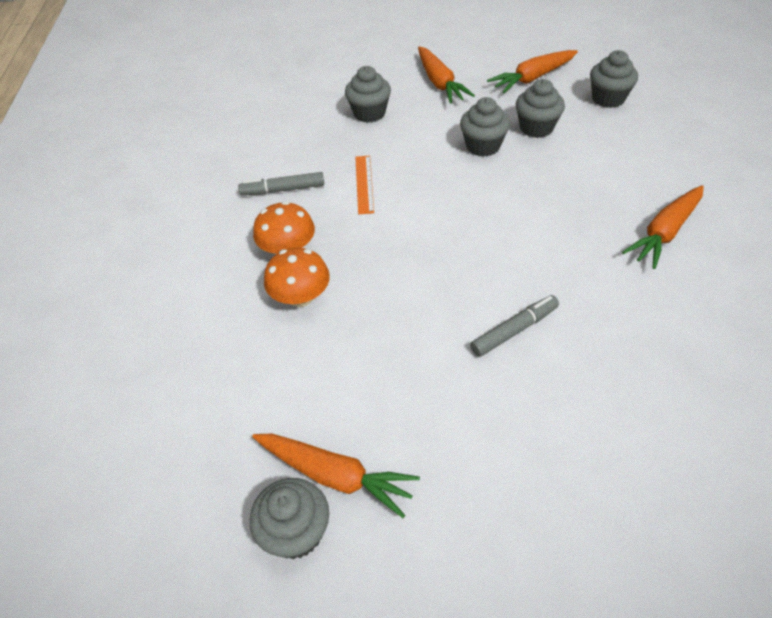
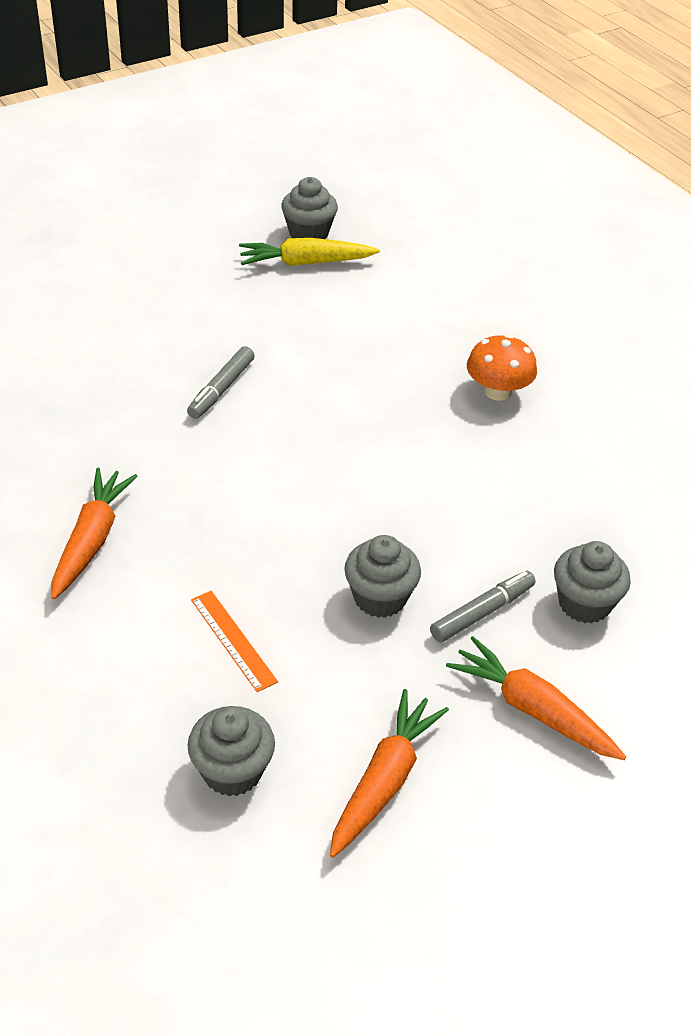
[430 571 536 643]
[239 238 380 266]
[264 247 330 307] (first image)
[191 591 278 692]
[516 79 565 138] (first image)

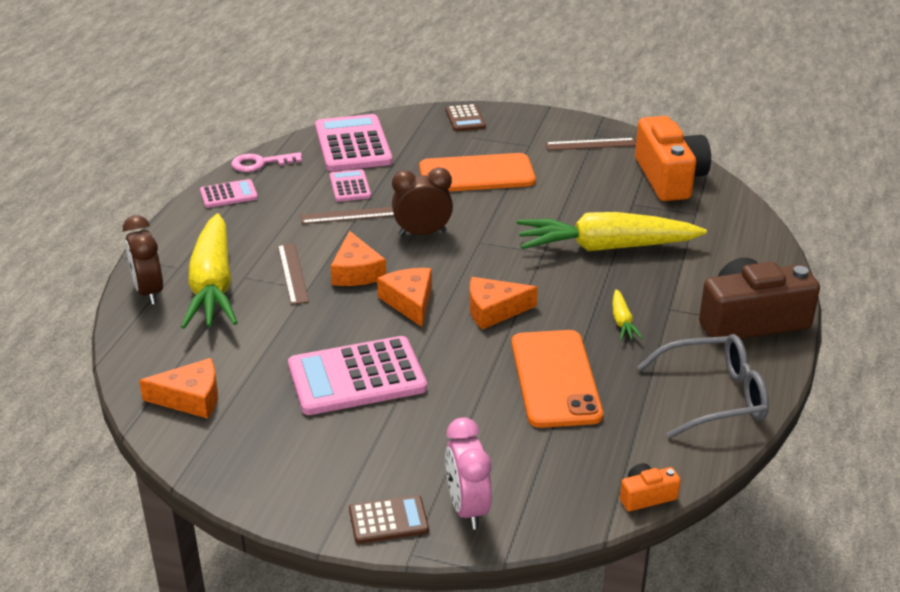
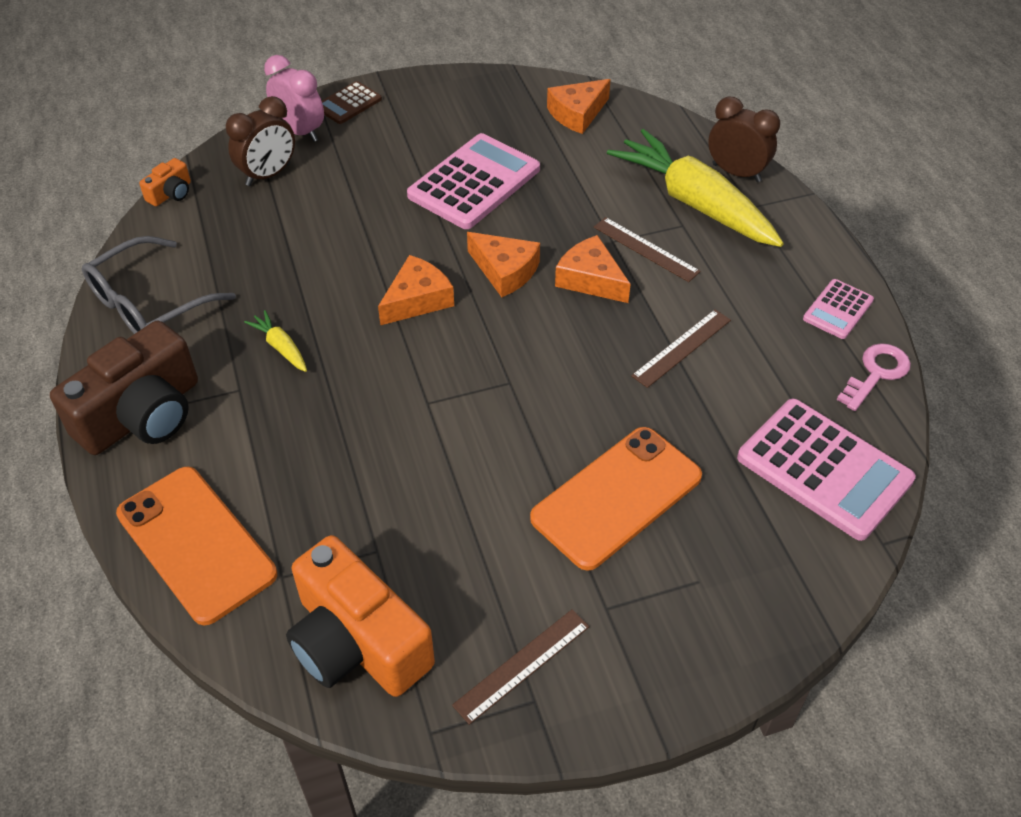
[330 169 371 202] (first image)
[226 96 295 186]
[446 104 486 131] (first image)
[116 467 277 626]
[517 212 707 251] (first image)

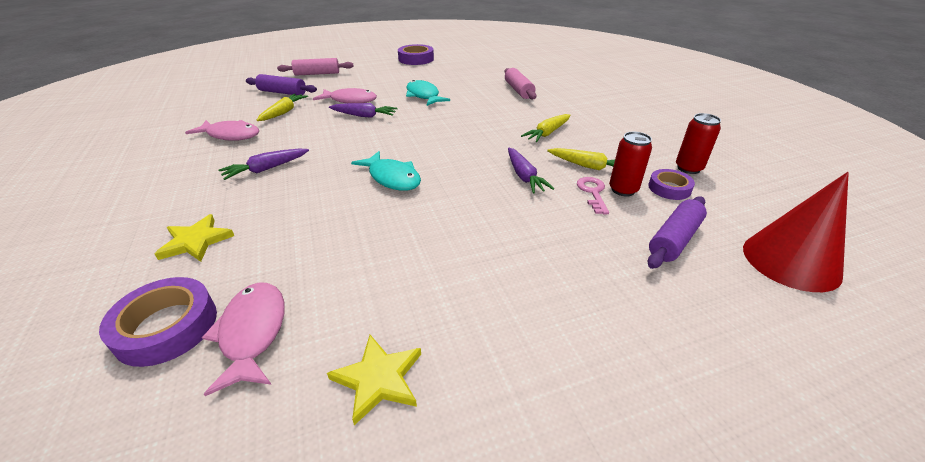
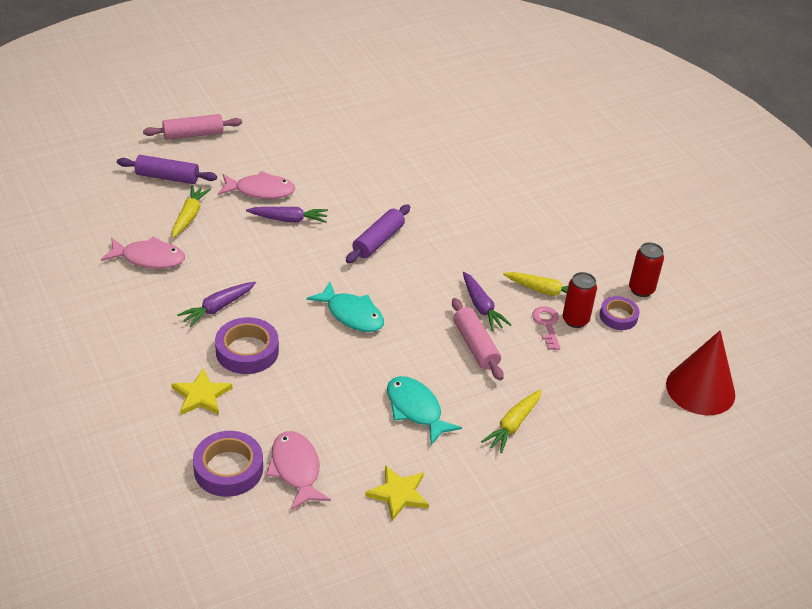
[215 317 279 374]
[387 376 462 445]
[452 298 504 380]
[481 390 541 453]
[346 205 410 263]

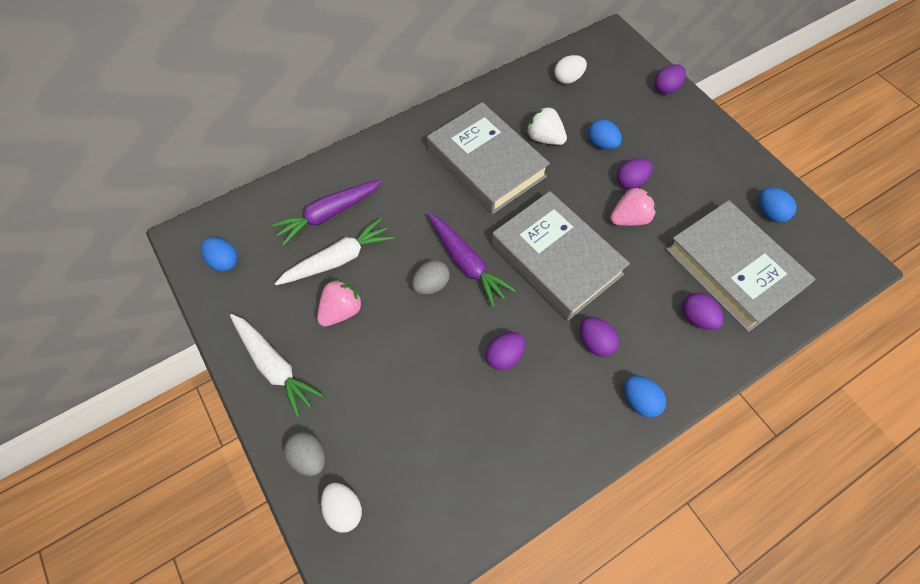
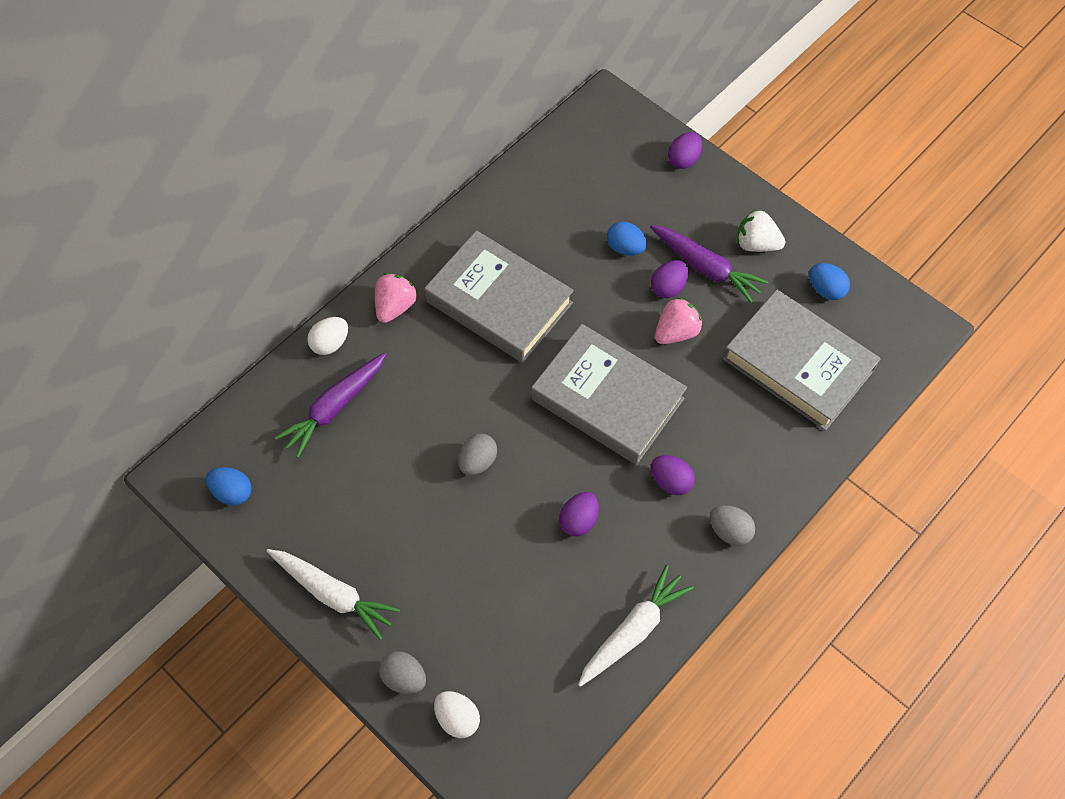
[578 565 694 687]
[375 273 418 323]
[650 225 768 304]
[737 210 786 252]
[307 317 348 355]
[710 505 755 546]
[682 293 724 330] (first image)

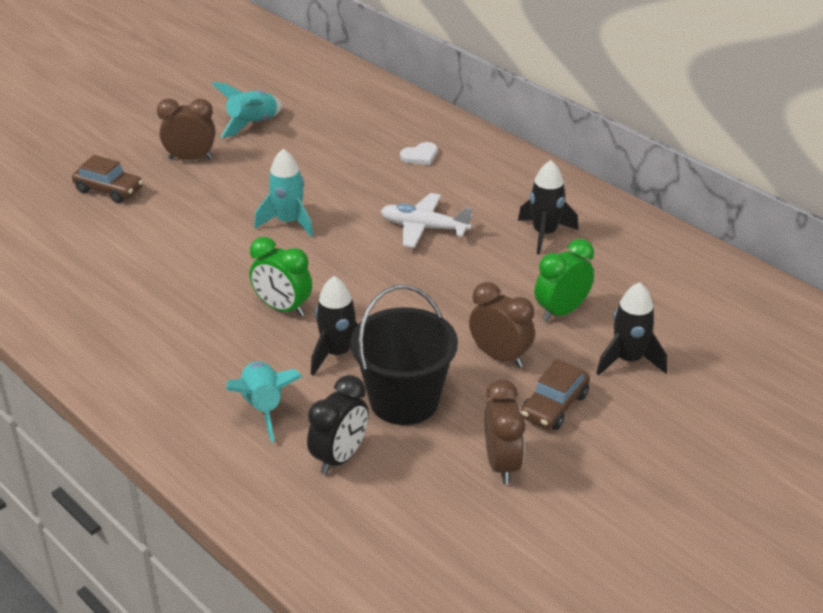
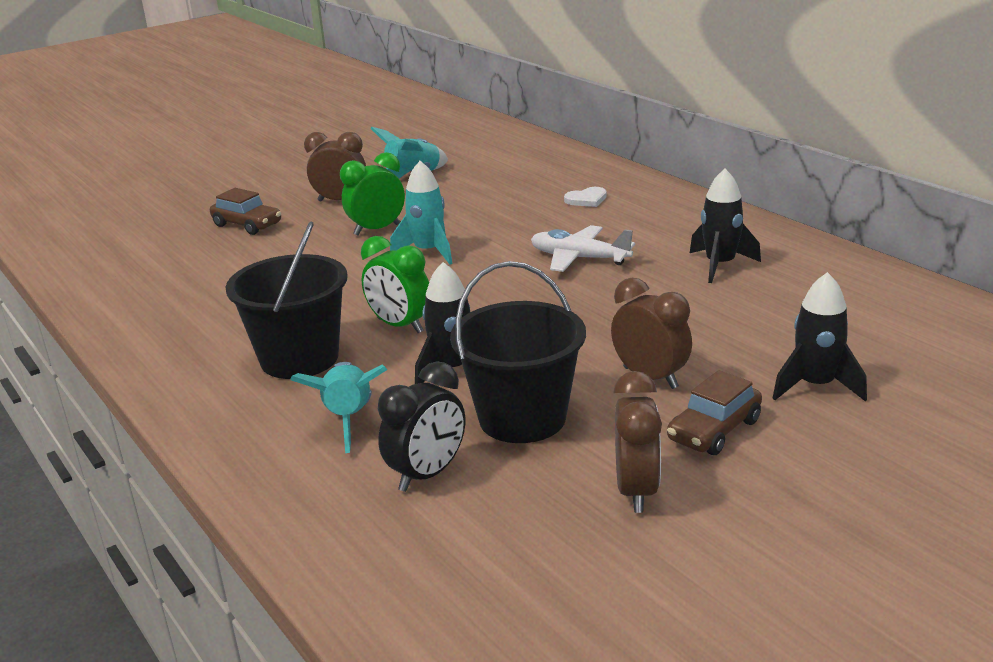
[340 152 405 236]
[225 222 348 379]

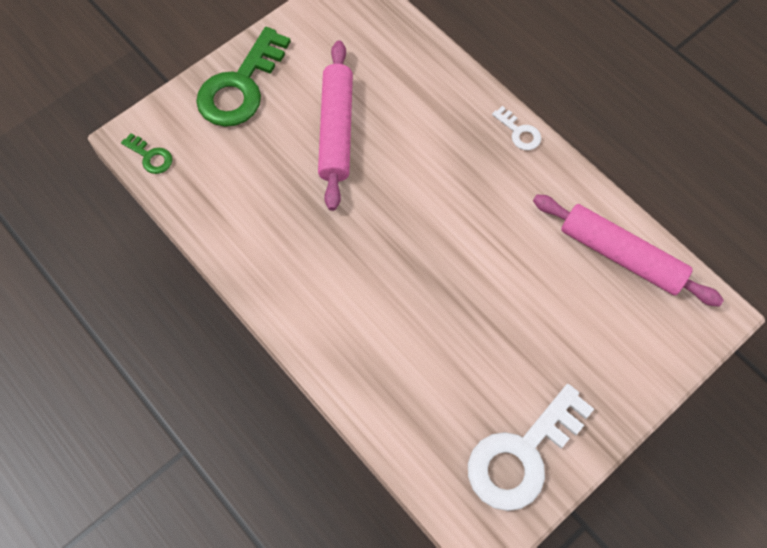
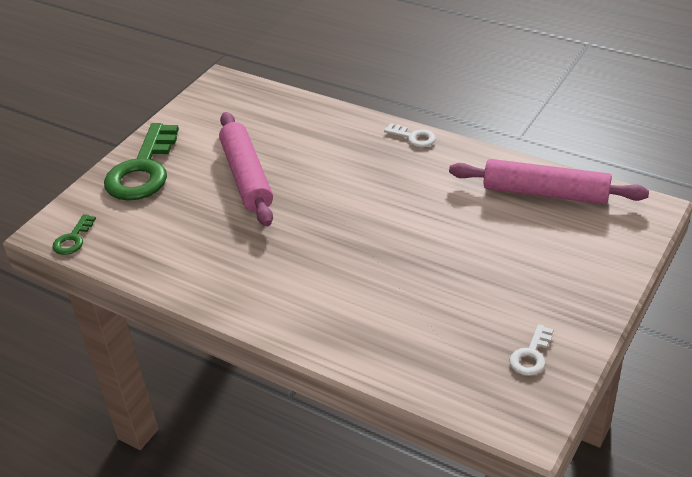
[52 214 96 255]
[509 324 554 376]

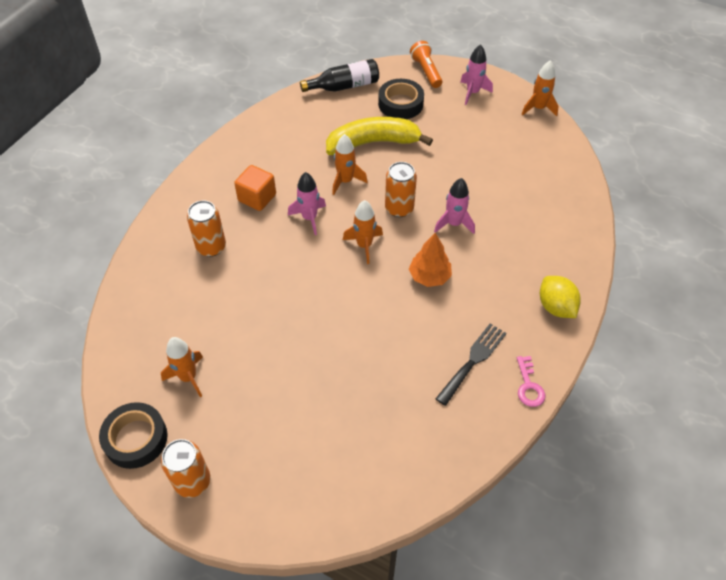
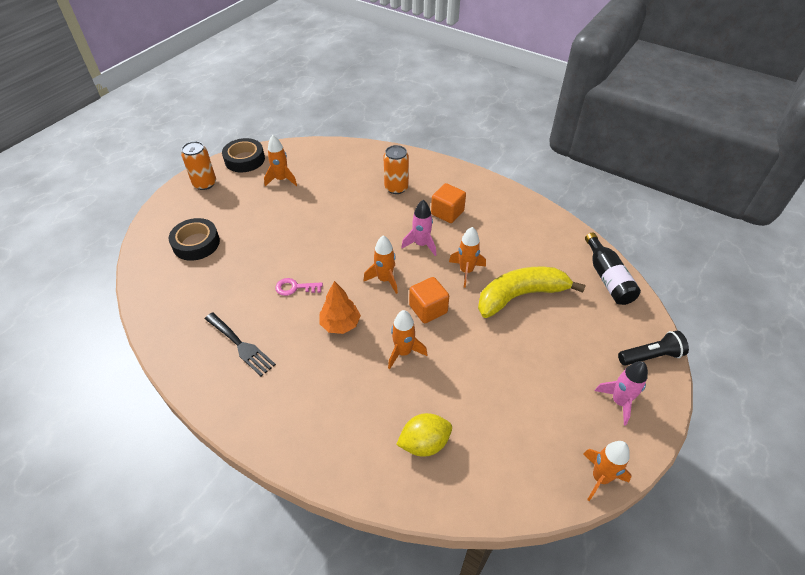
[478 267 586 318]
[169 218 220 261]
[409 277 449 323]
[618 331 689 366]
[388 310 428 369]
[275 278 323 296]
[396 413 452 457]

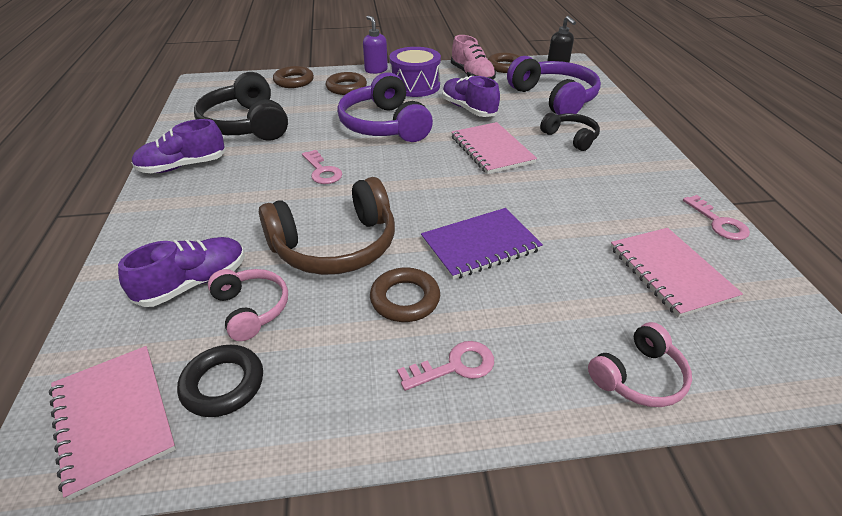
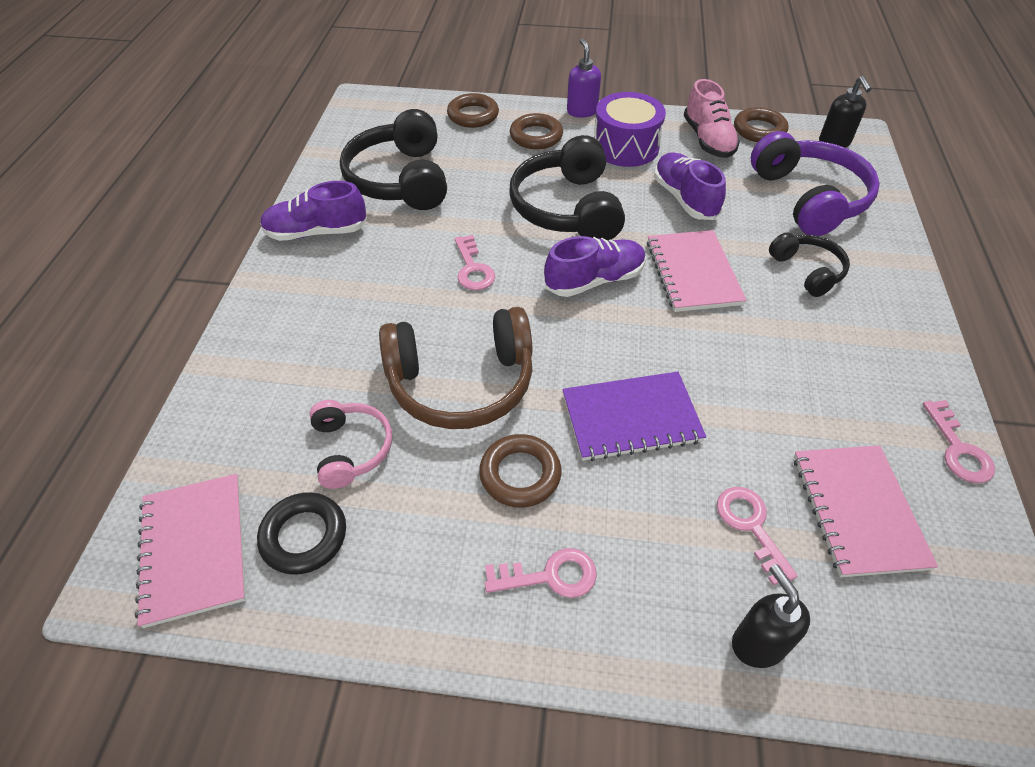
[544 236 646 297]
[509 135 625 241]
[732 564 810 668]
[717 487 798 586]

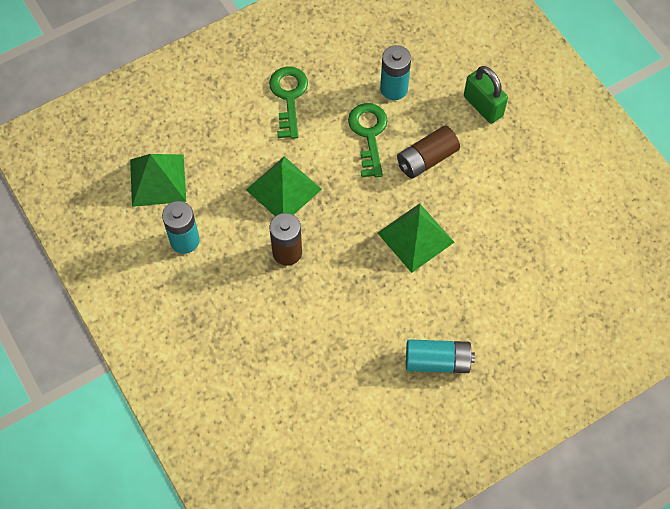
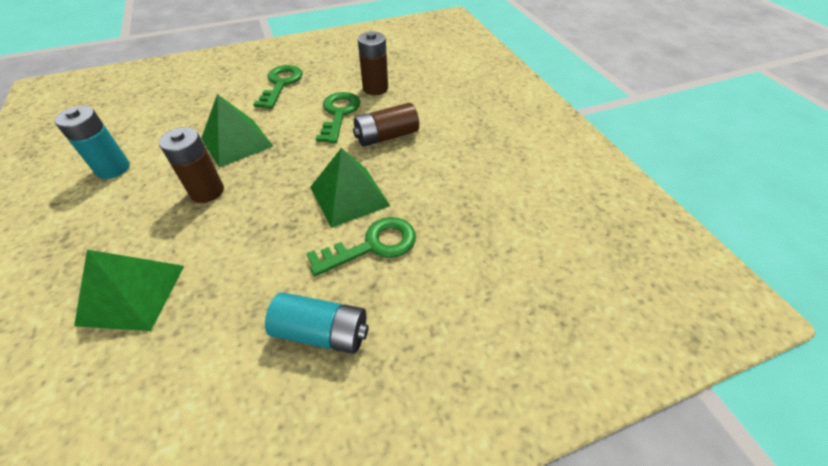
[74 250 184 331]
[358 31 388 95]
[464 66 508 124] (first image)
[306 217 416 276]

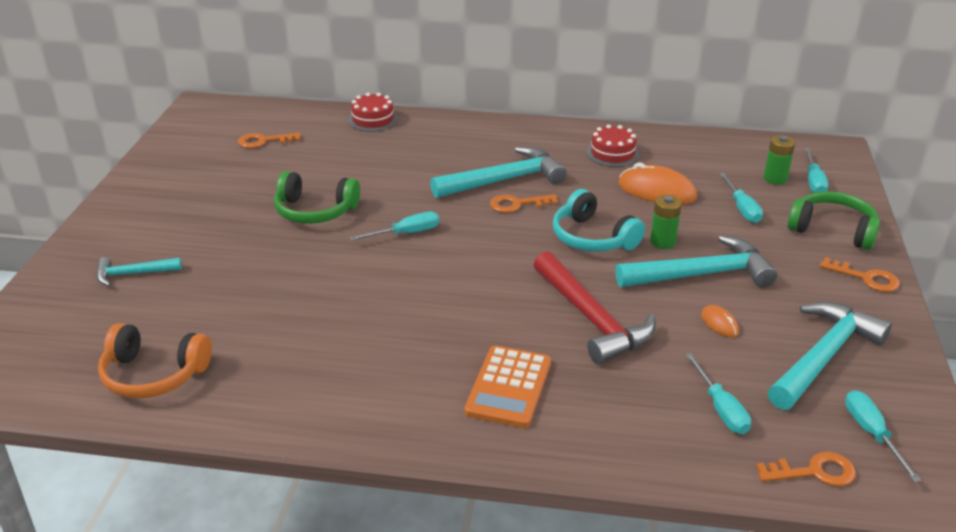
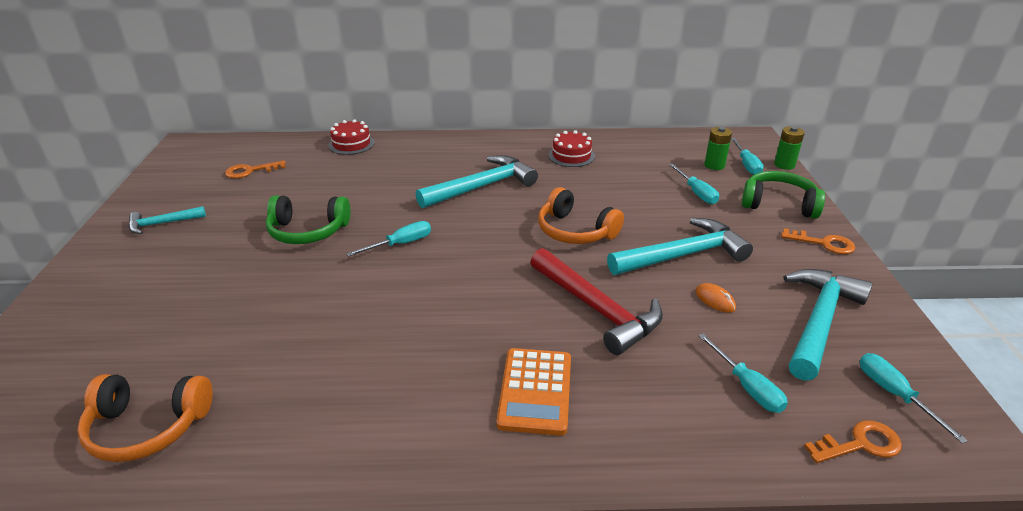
[129 206 206 234]
[490 194 558 213] (first image)
[538 187 624 244]
[618 162 697 205] (first image)
[774 126 805 170]

